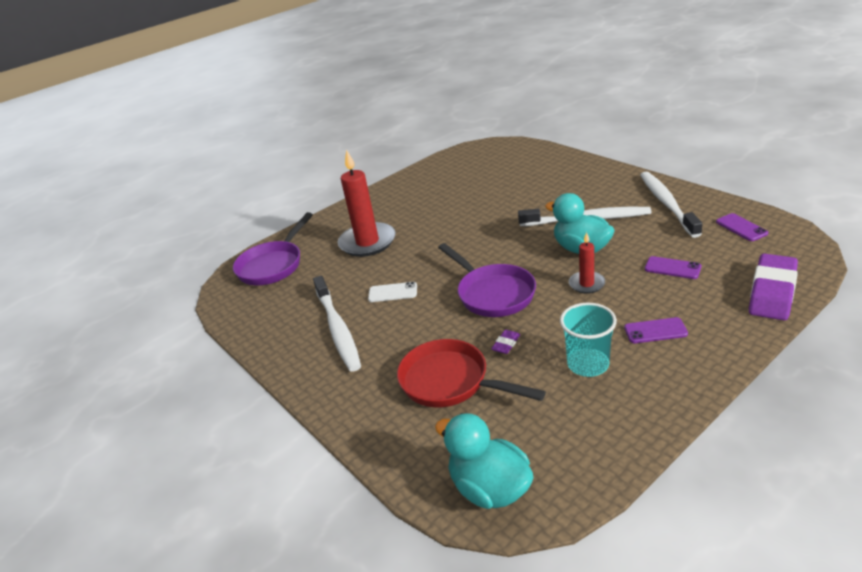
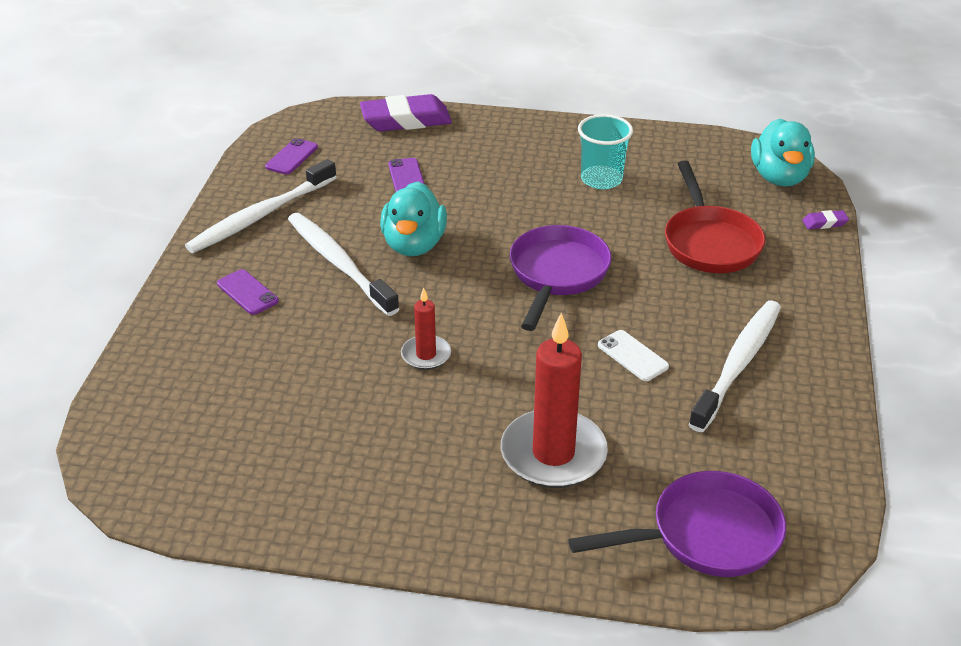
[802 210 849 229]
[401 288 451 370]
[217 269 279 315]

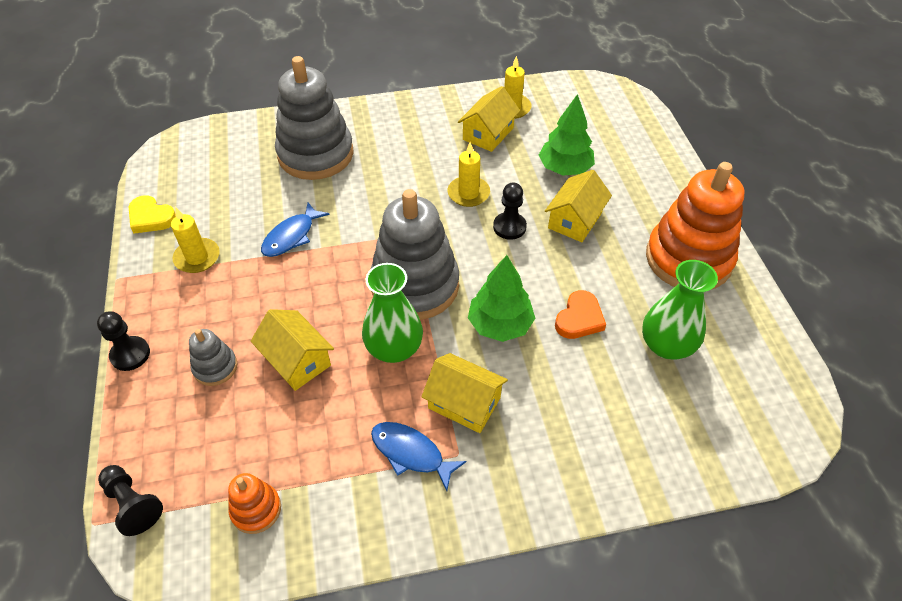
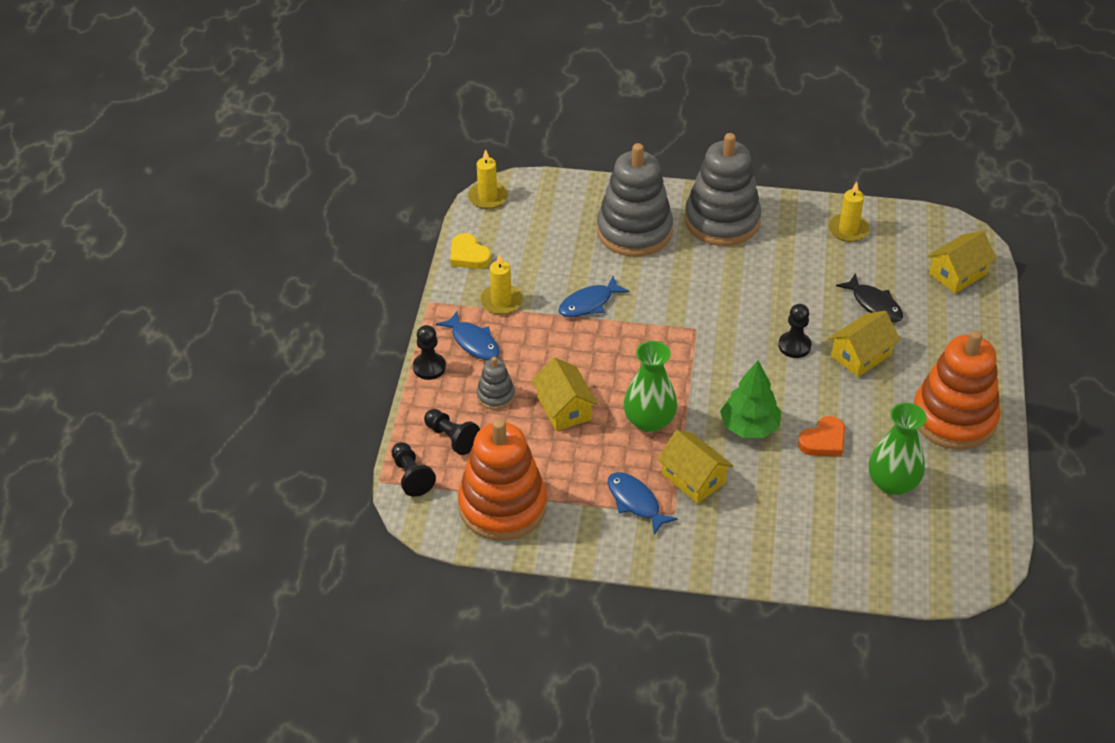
[458 419 547 541]
[685 133 761 246]
[468 149 508 209]
[928 231 996 294]
[836 273 903 322]
[424 409 480 455]
[436 311 500 360]

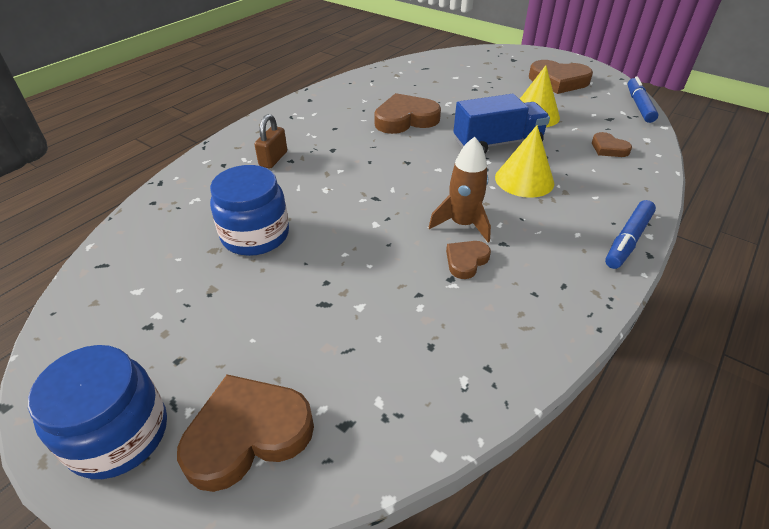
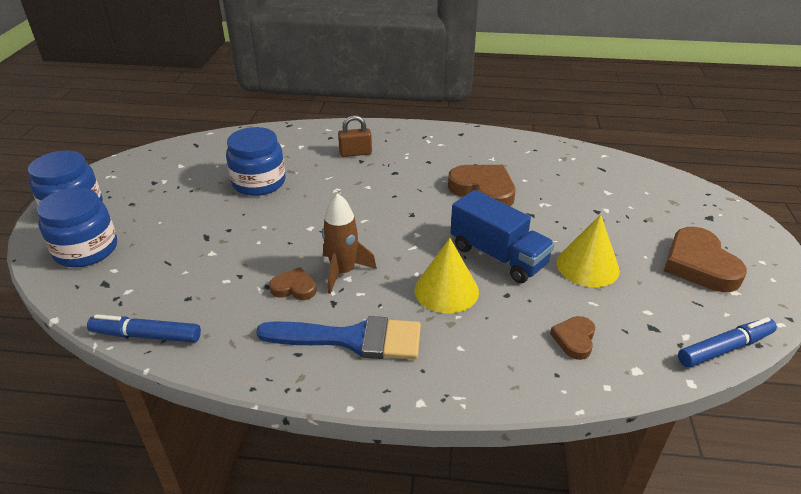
[37 187 117 267]
[87 314 201 343]
[256 316 421 359]

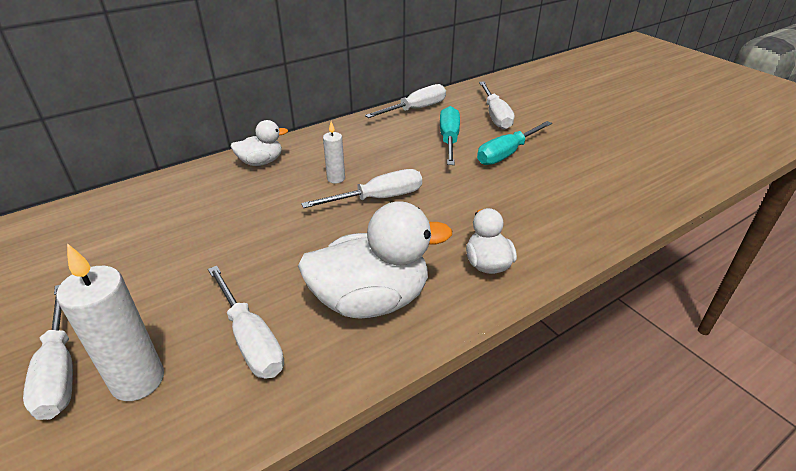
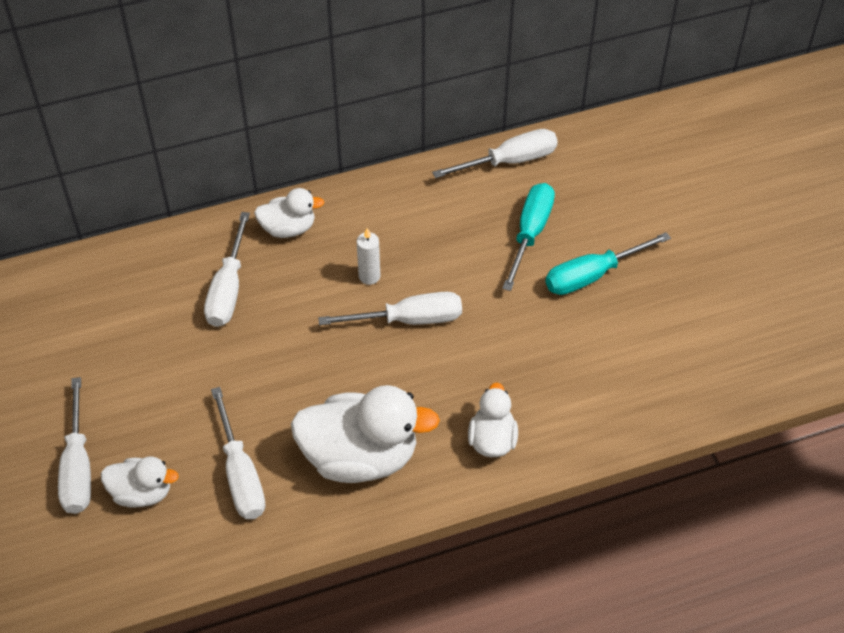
[101 456 179 508]
[204 212 250 327]

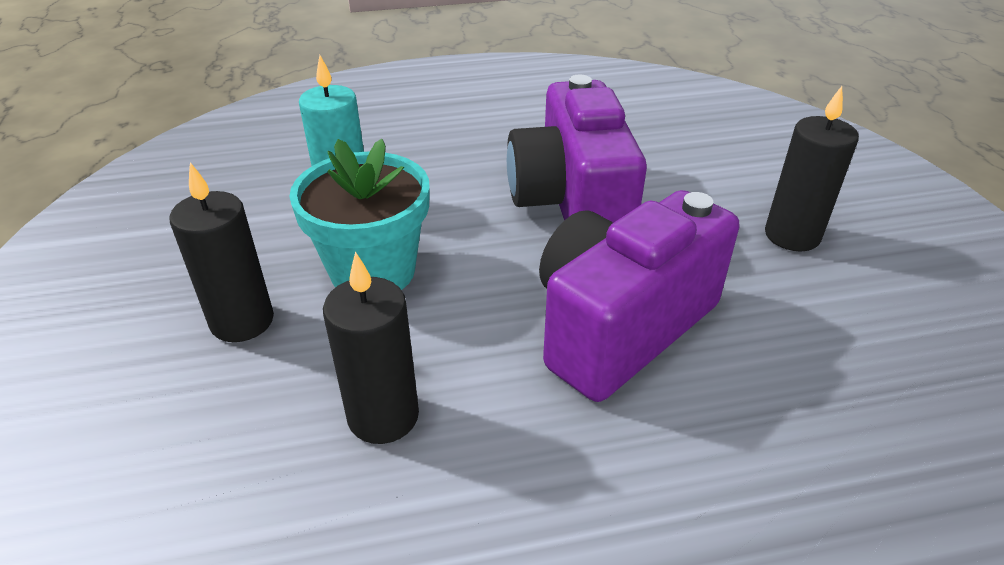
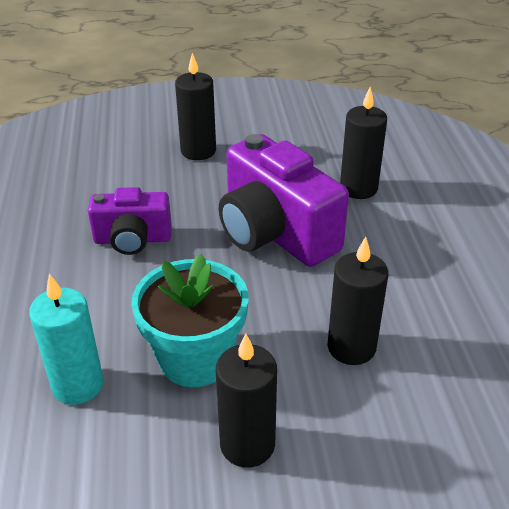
[88 187 172 255]
[340 87 387 199]

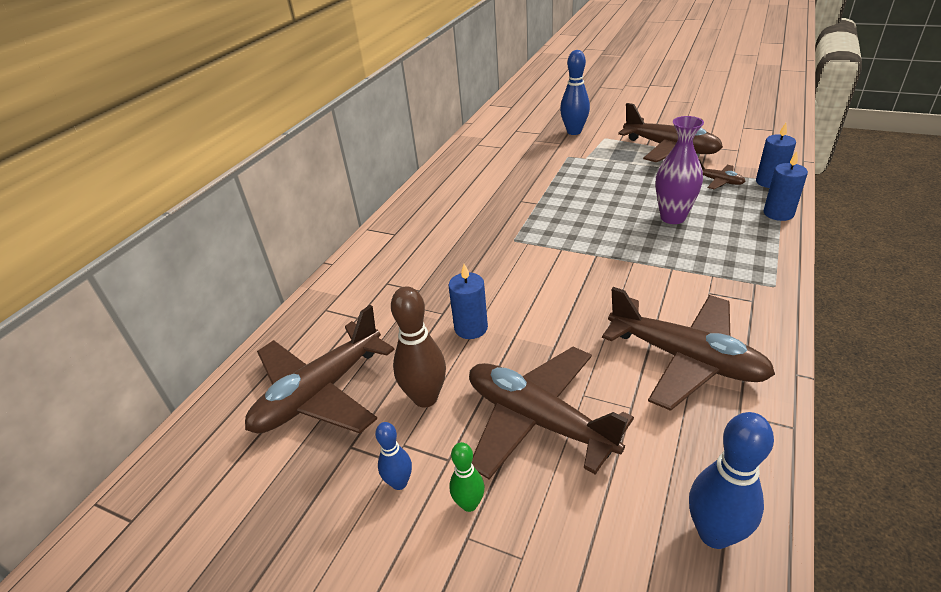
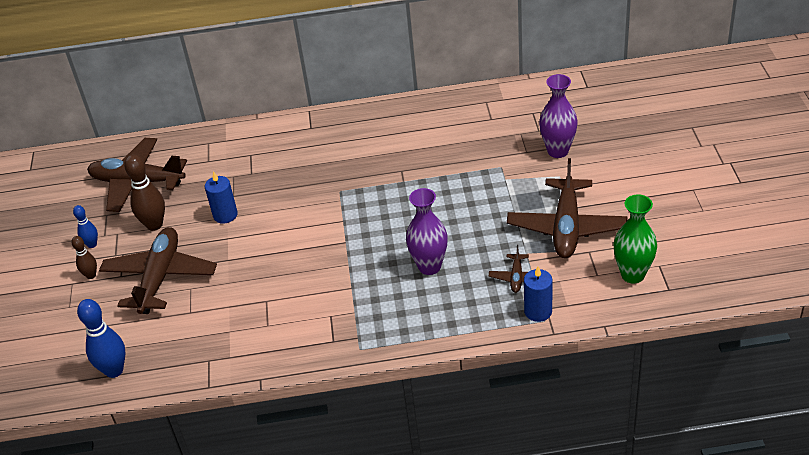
[72 236 97 279]
[539 74 578 158]
[602 287 775 411] (first image)
[764 151 808 221] (first image)
[613 194 657 283]

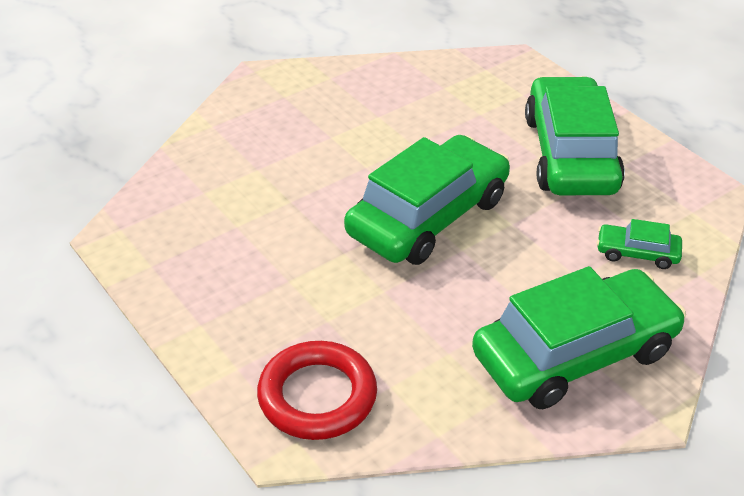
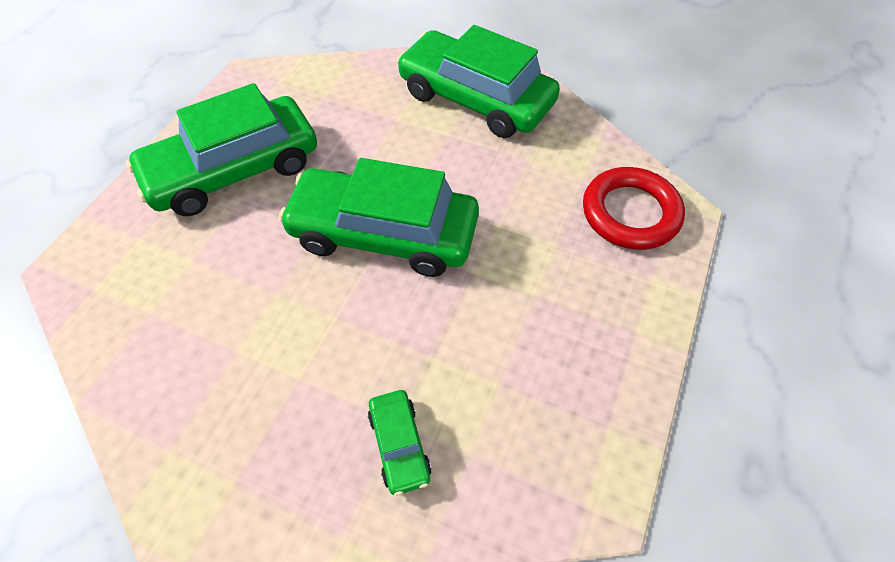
[368 390 432 496]

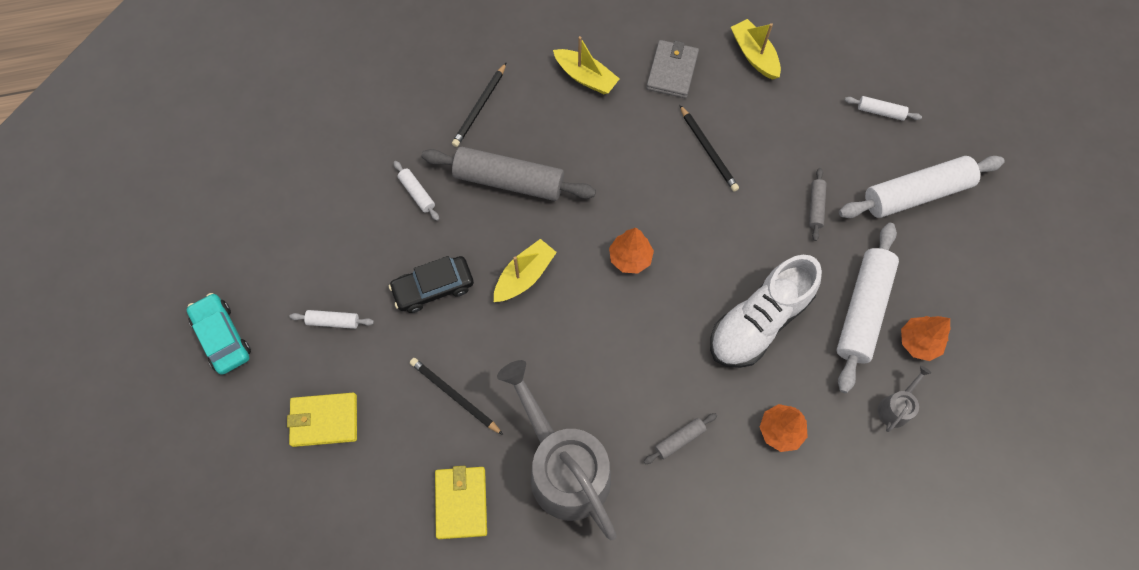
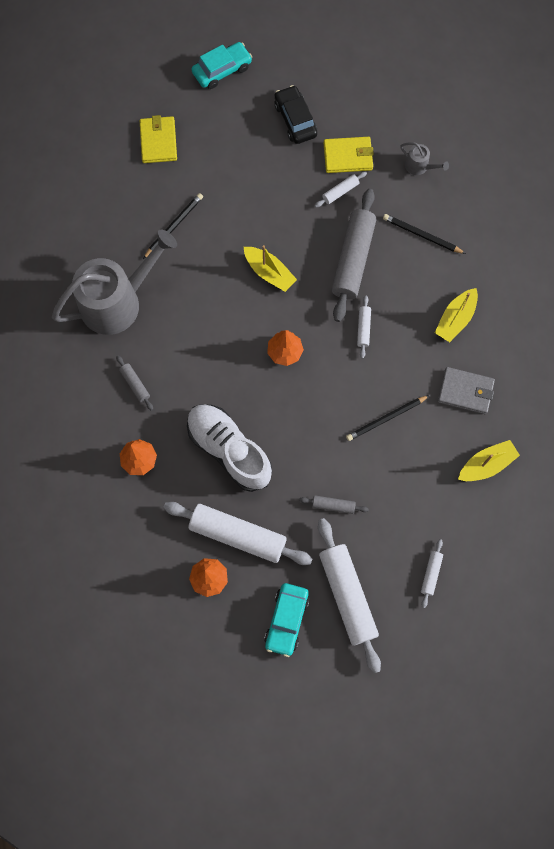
[357 296 371 358]
[274 85 317 144]
[324 137 374 173]
[400 142 449 175]
[264 583 309 657]

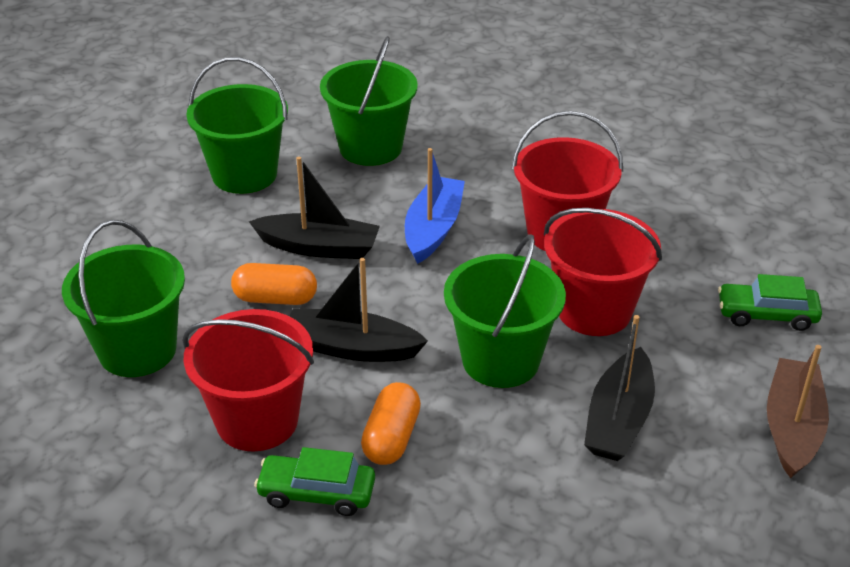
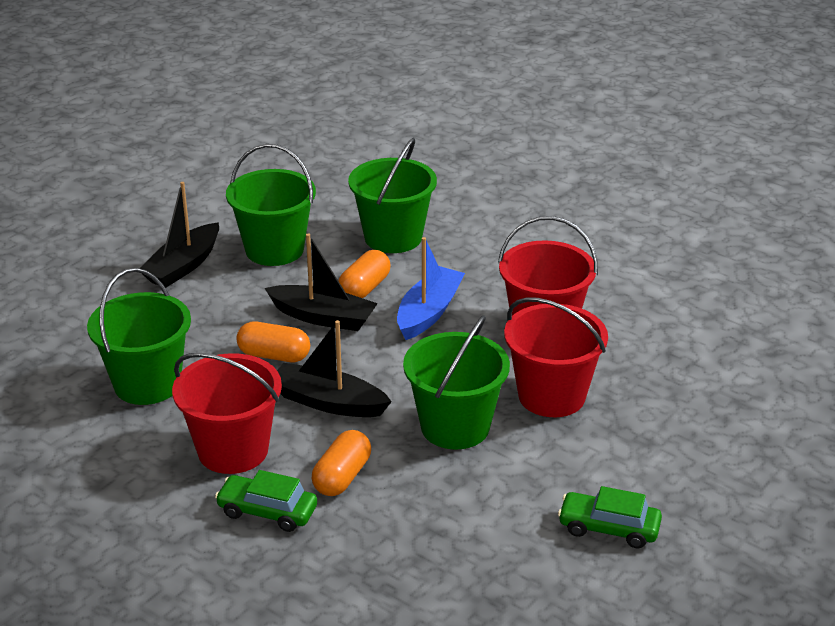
[139 182 219 288]
[558 486 662 548]
[767 345 829 478] (first image)
[339 250 391 298]

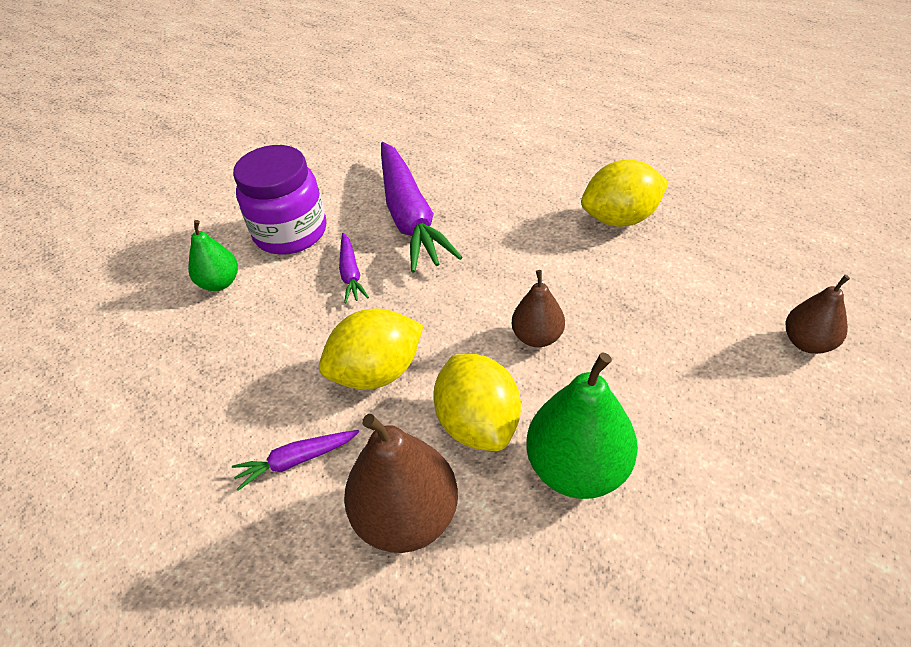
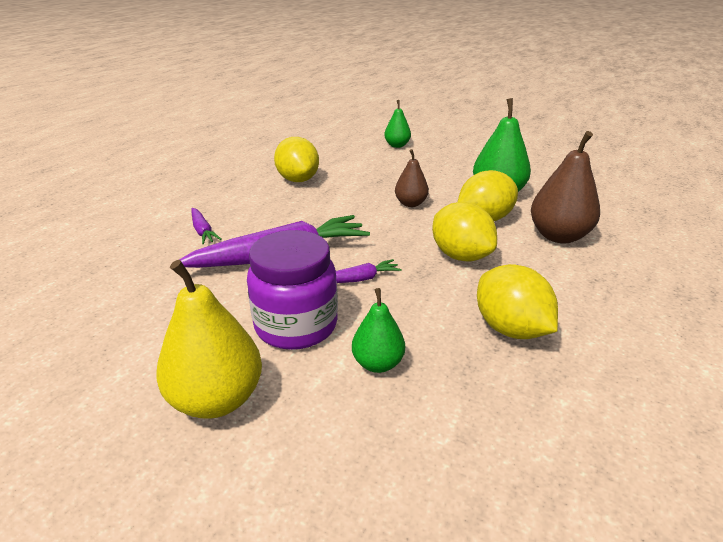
[191 208 222 244]
[384 100 411 148]
[156 260 262 419]
[477 264 558 339]

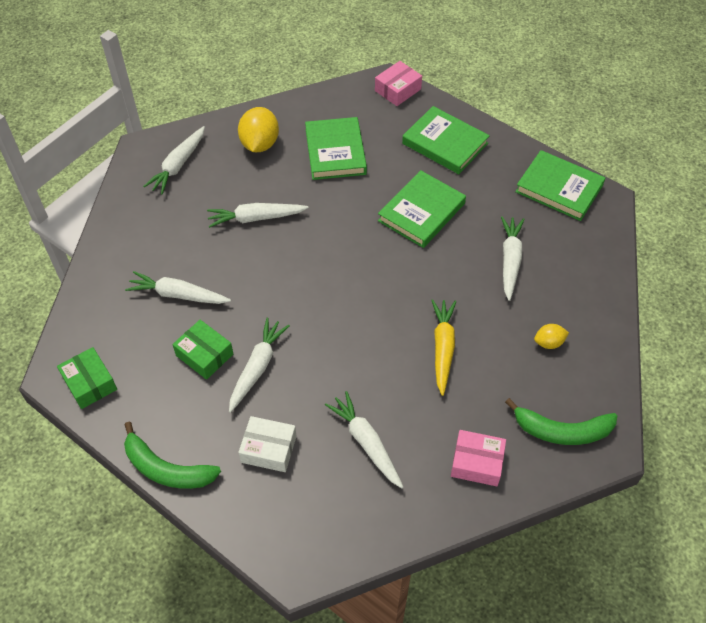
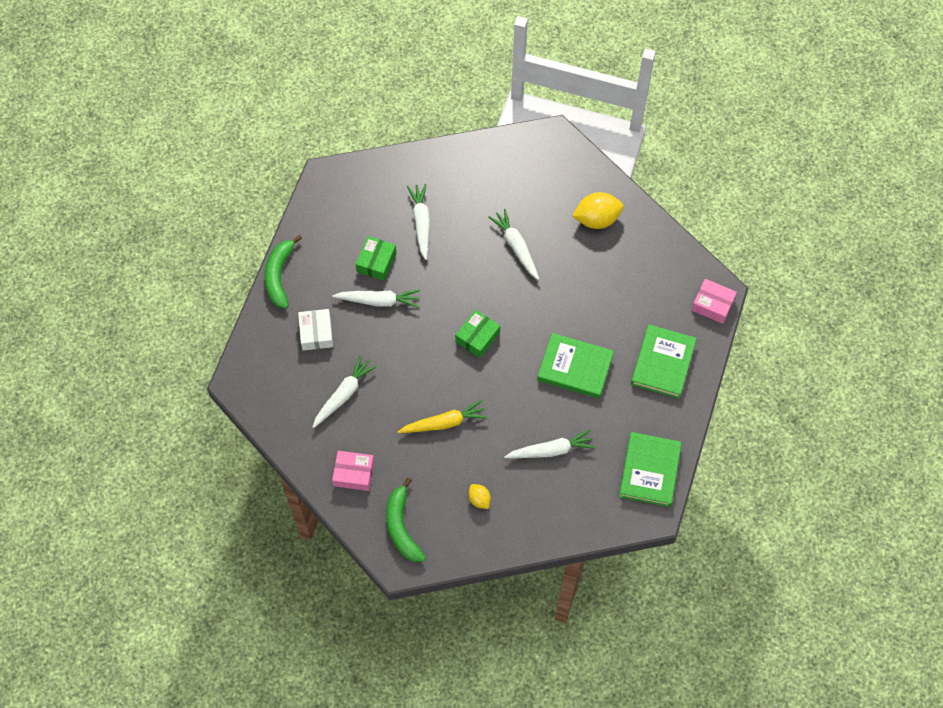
[455 310 500 358]
[143 126 205 194] (first image)
[305 117 367 180] (first image)
[332 451 374 491]

